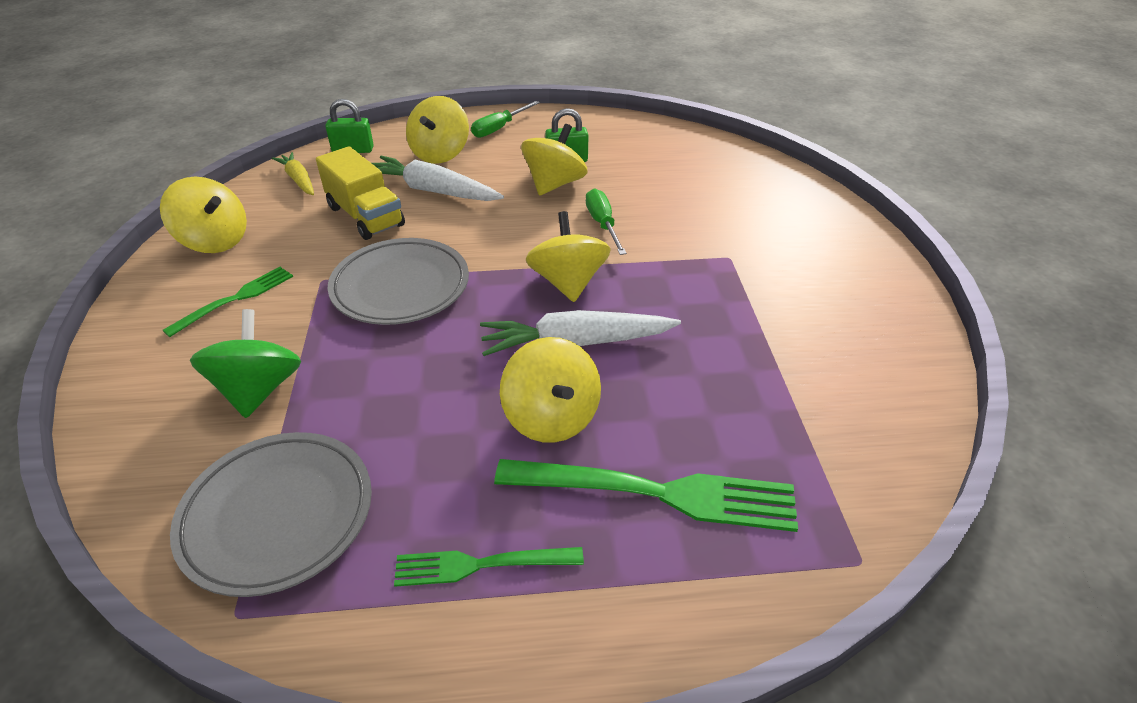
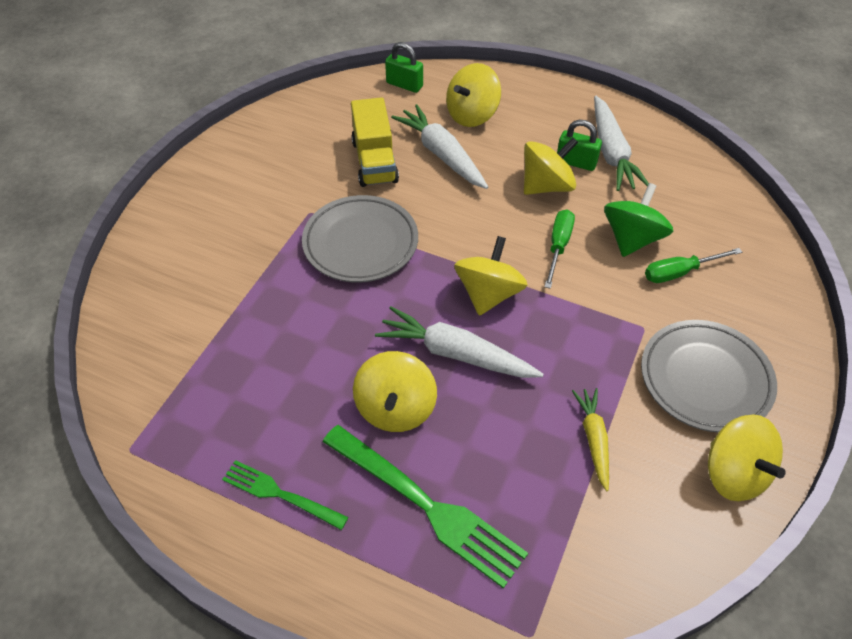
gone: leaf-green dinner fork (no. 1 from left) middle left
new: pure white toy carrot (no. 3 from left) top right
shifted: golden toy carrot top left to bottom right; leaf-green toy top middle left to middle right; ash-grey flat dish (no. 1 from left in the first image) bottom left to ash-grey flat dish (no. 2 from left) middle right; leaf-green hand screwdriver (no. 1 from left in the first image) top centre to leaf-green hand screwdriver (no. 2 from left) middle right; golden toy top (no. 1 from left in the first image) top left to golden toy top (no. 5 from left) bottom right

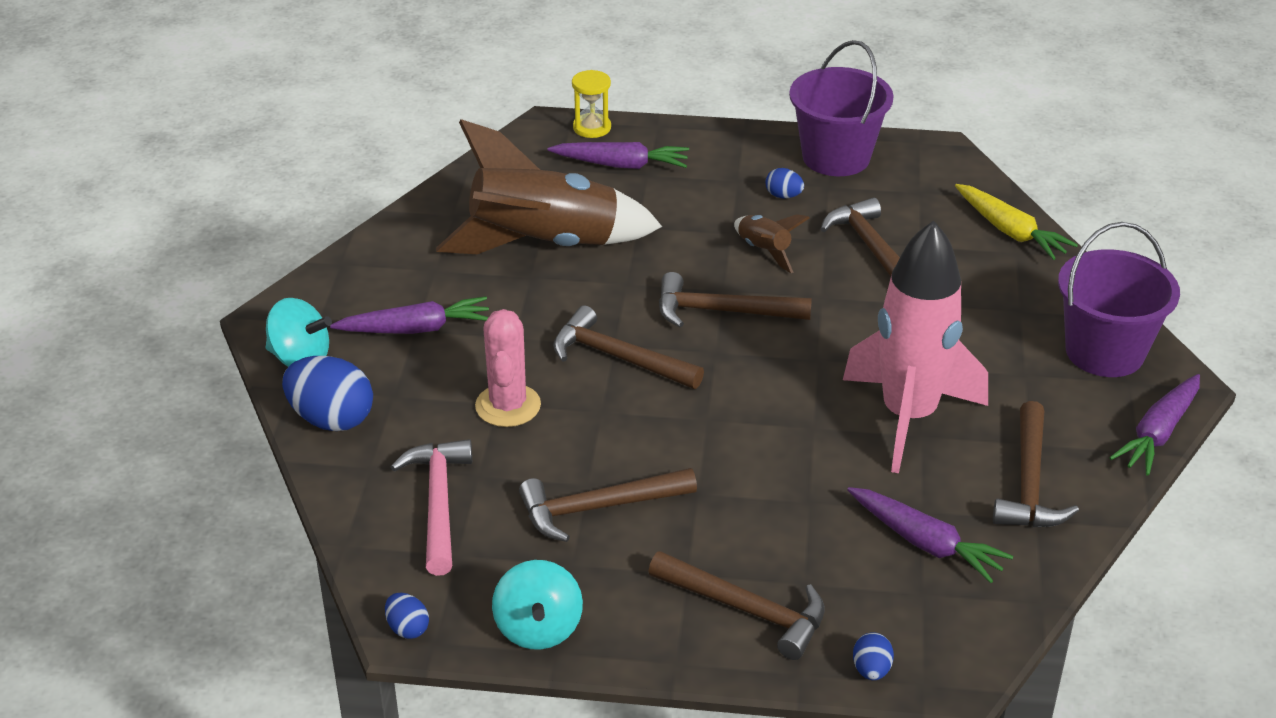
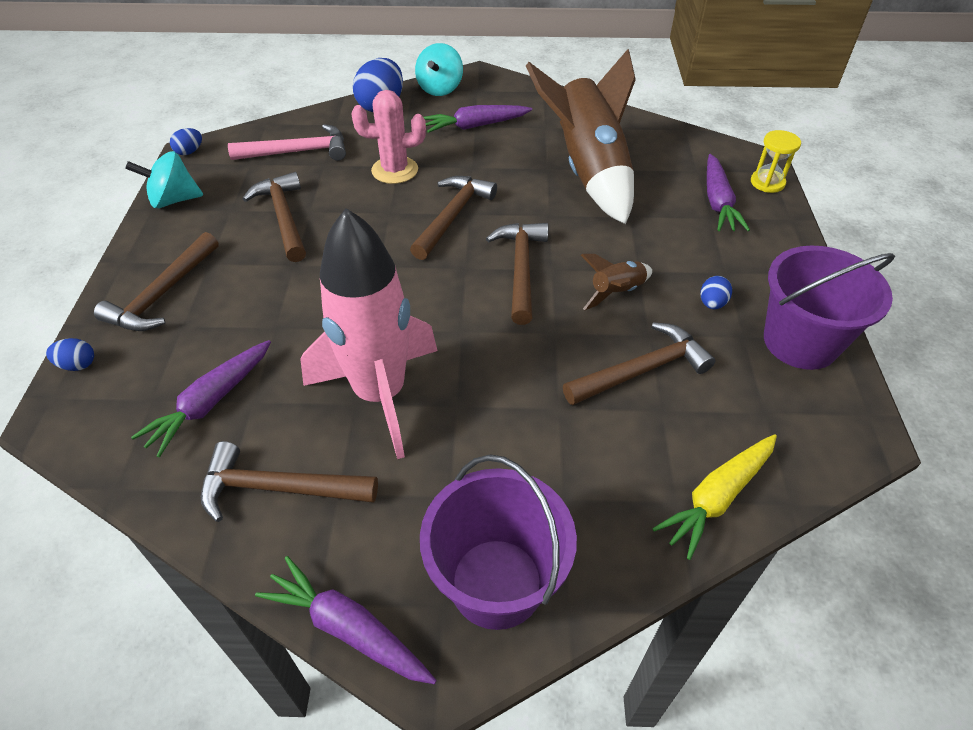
rotated: royal purple toy carrot (no. 1 from left in the first image) middle left = top centre 90 degrees clockwise

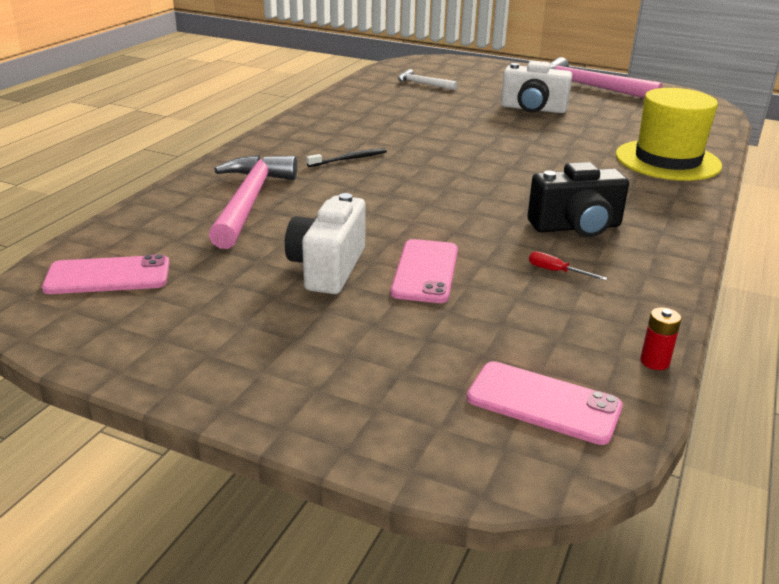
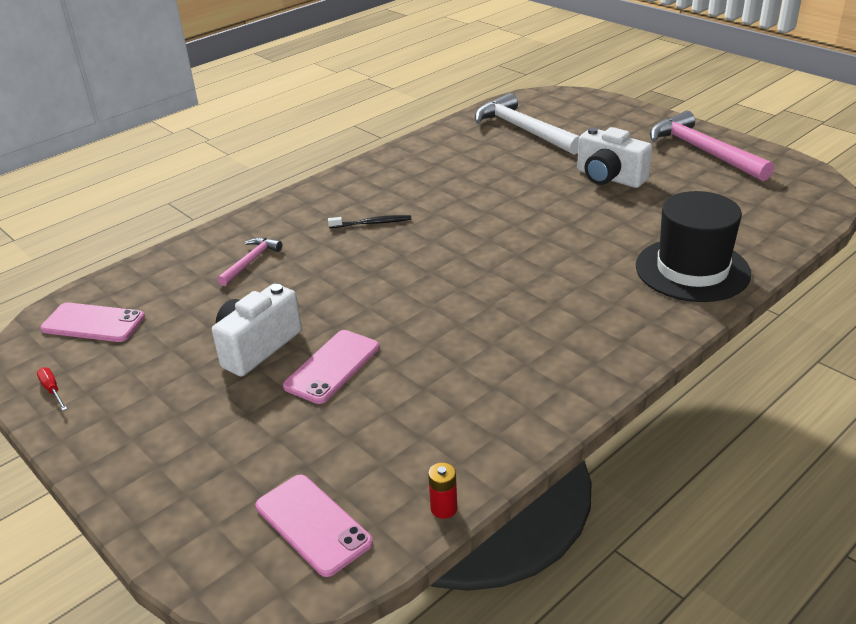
gone: ebony camera middle right
shifted: scarlet hand screwdriver middle right to middle left
repainted: golden top hat top right to ebony top hat middle right
scaled: rose-pink carpenter's hammer (no. 1 from left) middle left = middle left x0.51; pure white carpenter's hammer top centre = top centre x1.98

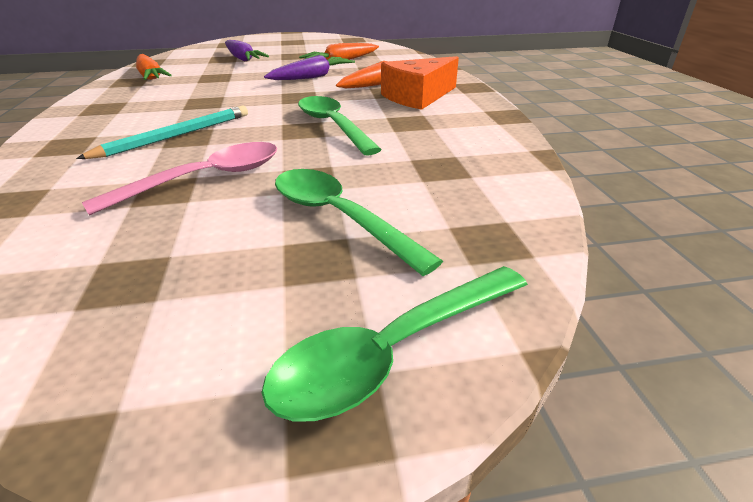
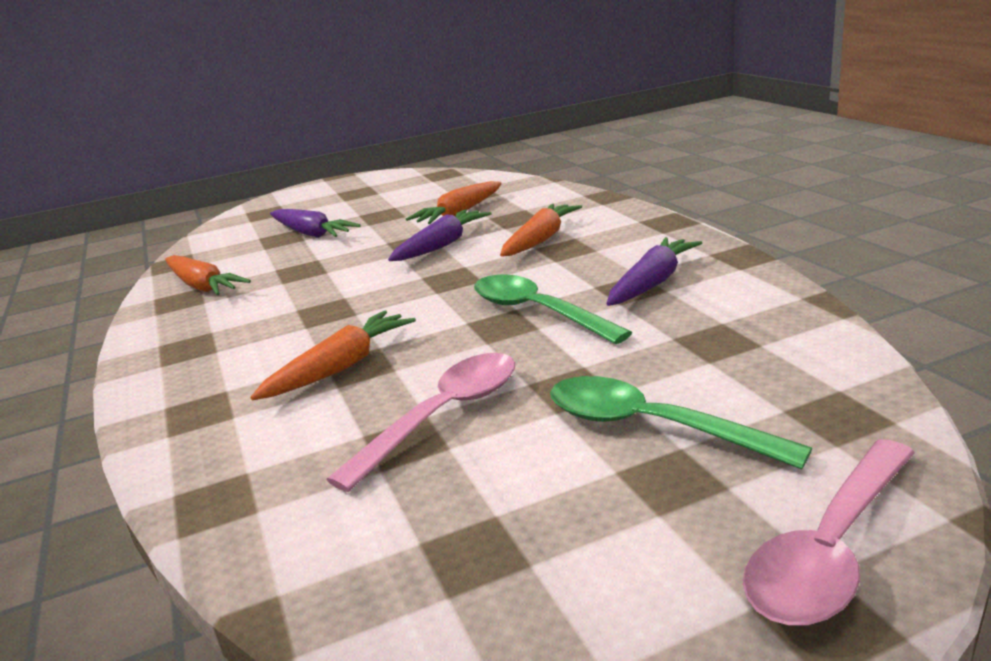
gone: bright orange piece of cheese top centre
new: royal purple toy carrot (no. 3 from left) centre
swapped: teal wooden pencil top left to bright orange toy carrot (no. 2 from left) centre
repainted: leaf-green spoon (no. 3 from left) bottom centre to rose-pink spoon (no. 2 from left) bottom right

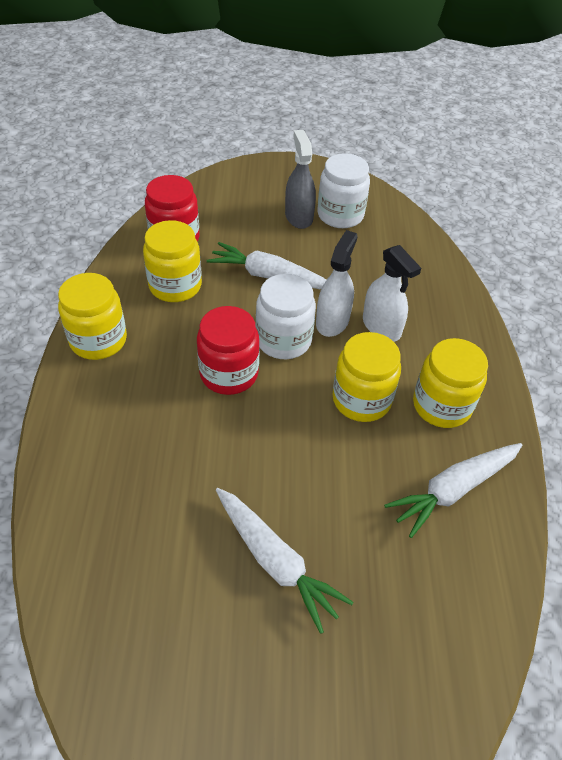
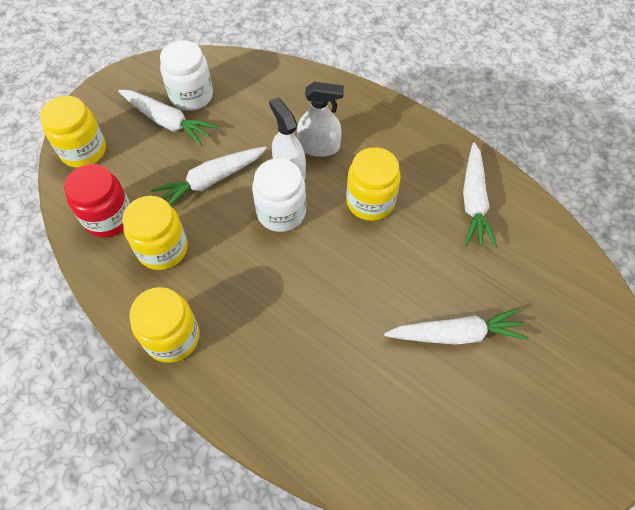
gone: scarlet jam jar (no. 2 from left) centre
shifted: golden jam jar (no. 4 from left in the first image) middle right to golden jam jar (no. 1 from left) top left
swapped: ash-grey spray cleaner top centre to pure white toy carrot (no. 1 from left) top left

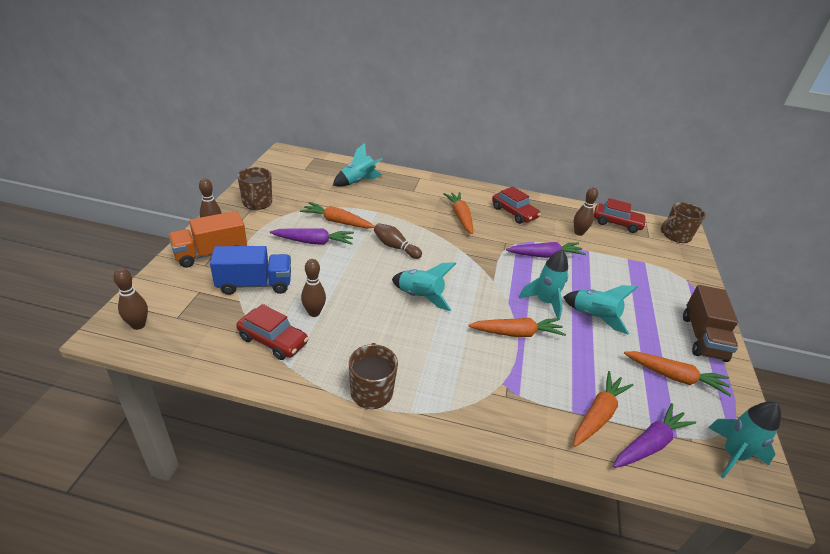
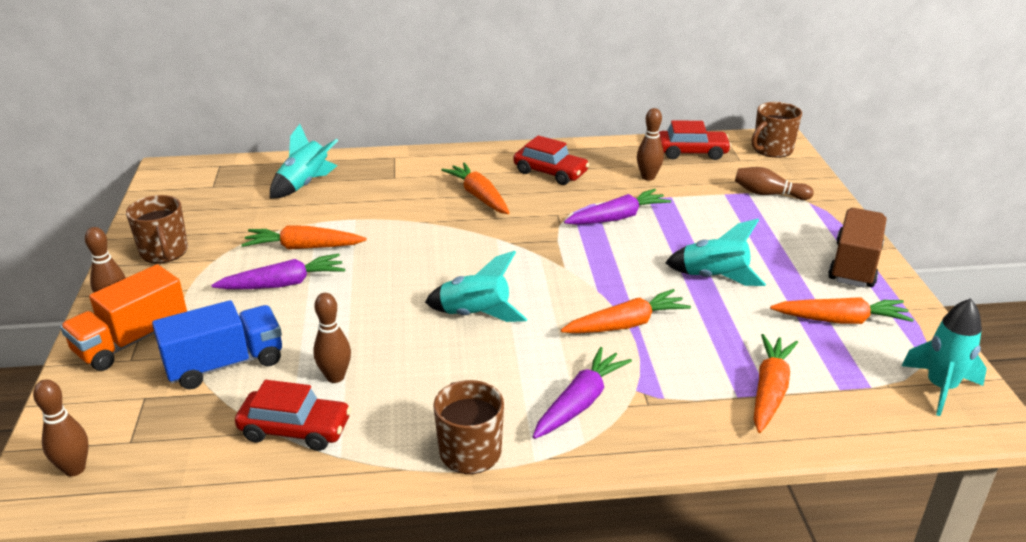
gone: teal spaceship (no. 3 from left) centre
shifted: royal purple toy carrot (no. 3 from left in the first image) bottom right to royal purple toy carrot (no. 2 from left) bottom centre; dark brown bowling pin (no. 4 from left in the first image) centre to dark brown bowling pin (no. 5 from left) middle right
rotated: dark brown toy truck middle right = middle right 150 degrees counterclockwise

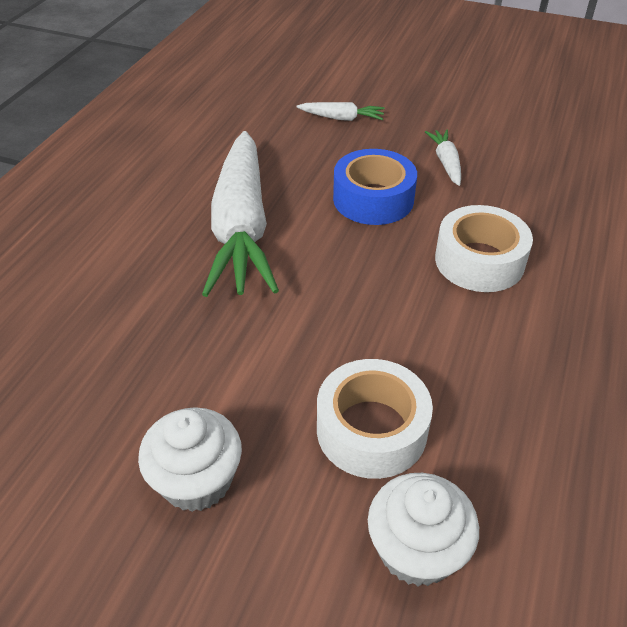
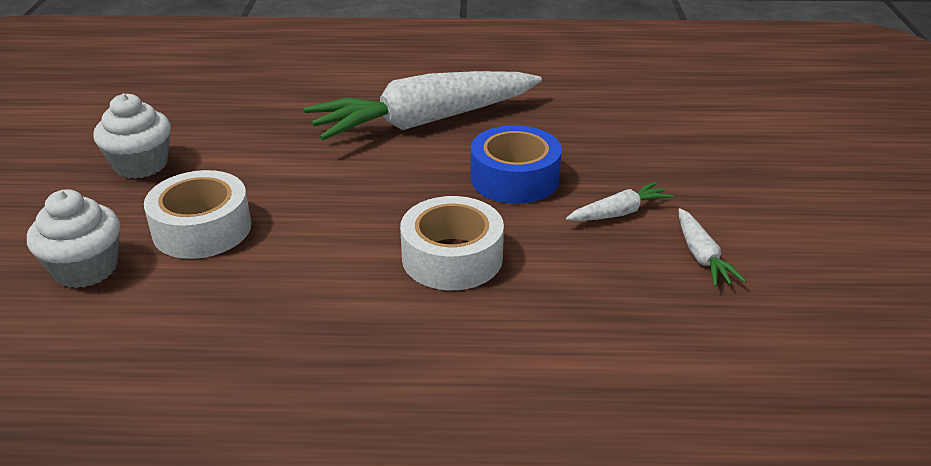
shifted: pure white toy carrot (no. 2 from left in the first image) top centre to pure white toy carrot (no. 3 from left) middle right

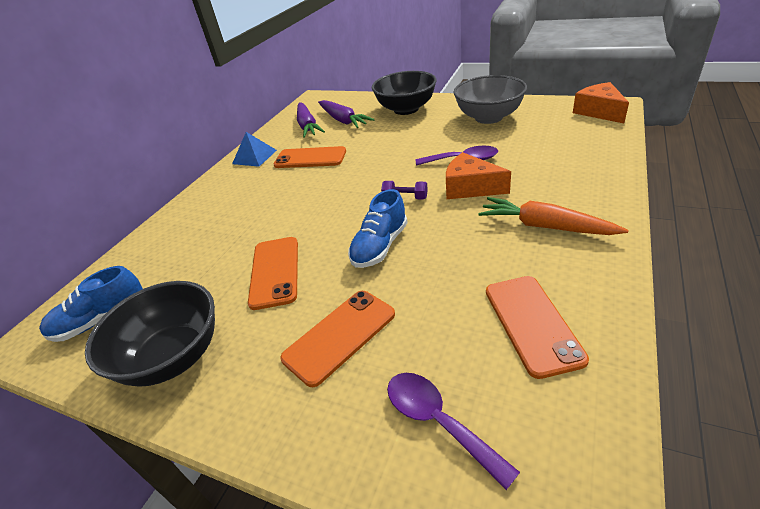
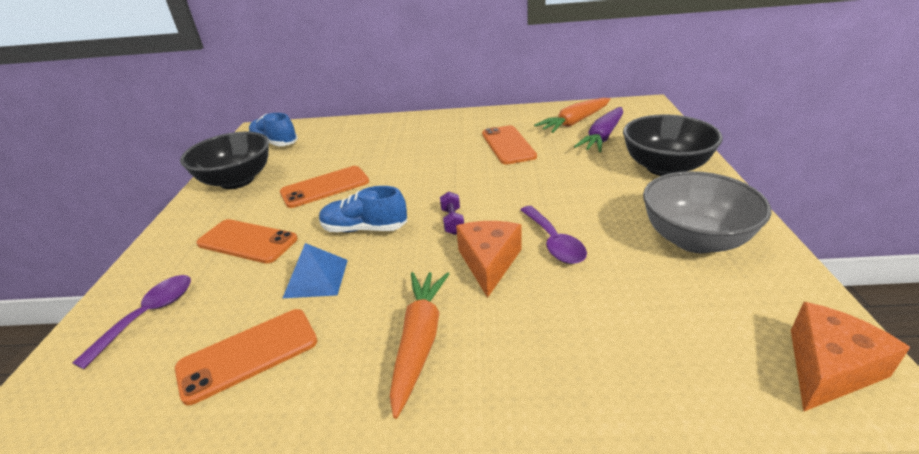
shifted: cobalt pyramid top centre to centre
repainted: royal purple toy carrot (no. 1 from left) top centre to bright orange toy carrot (no. 2 from left) top centre

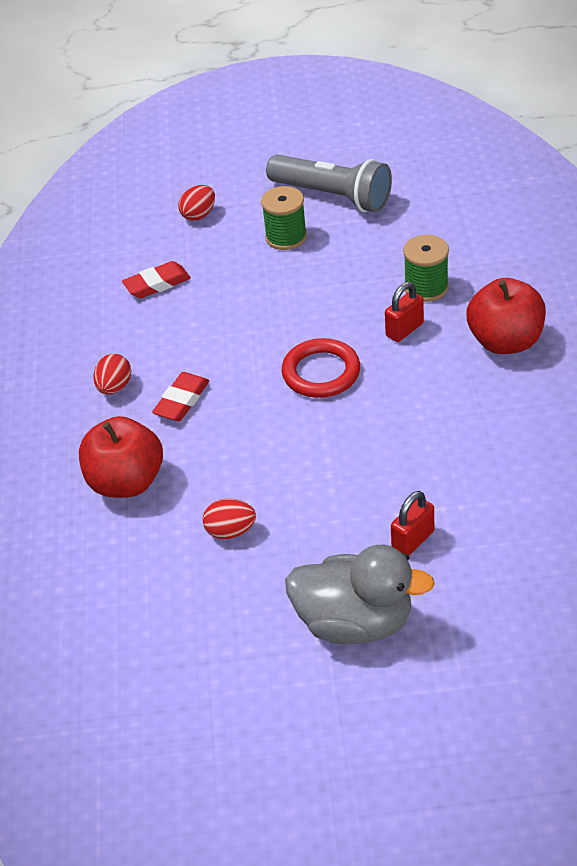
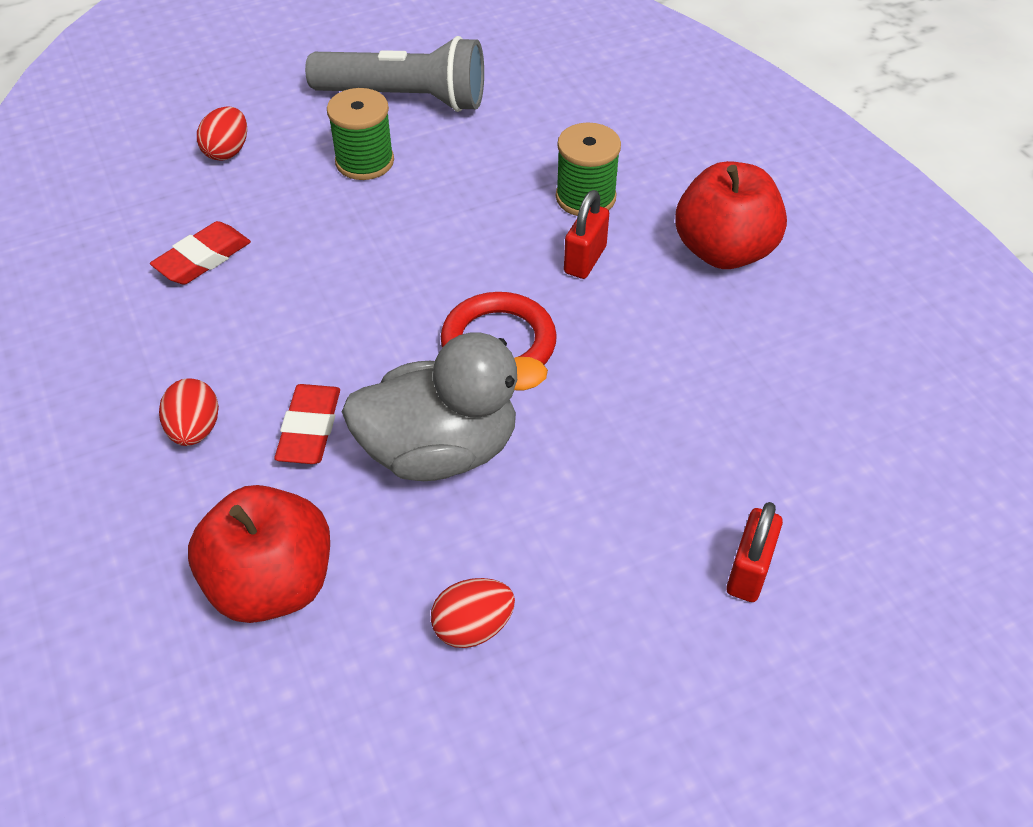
shifted: ash-grey rubber duck bottom centre to centre

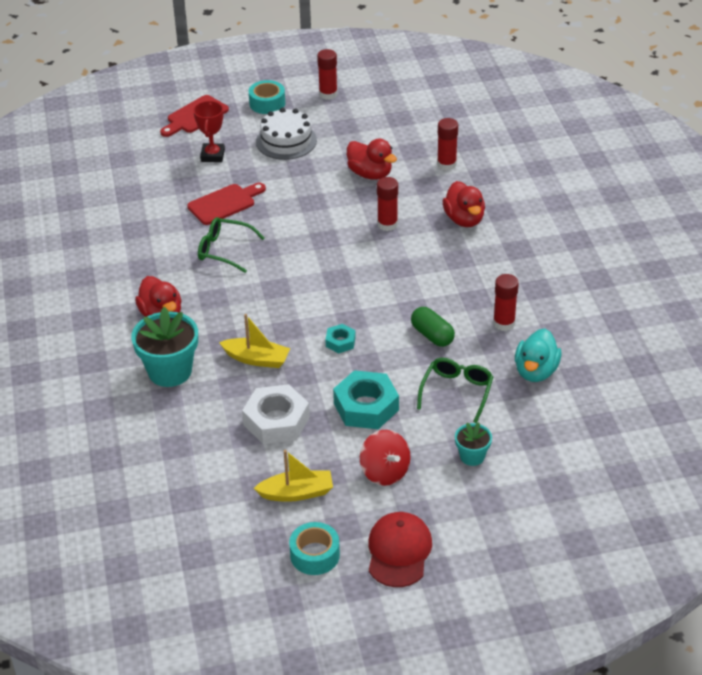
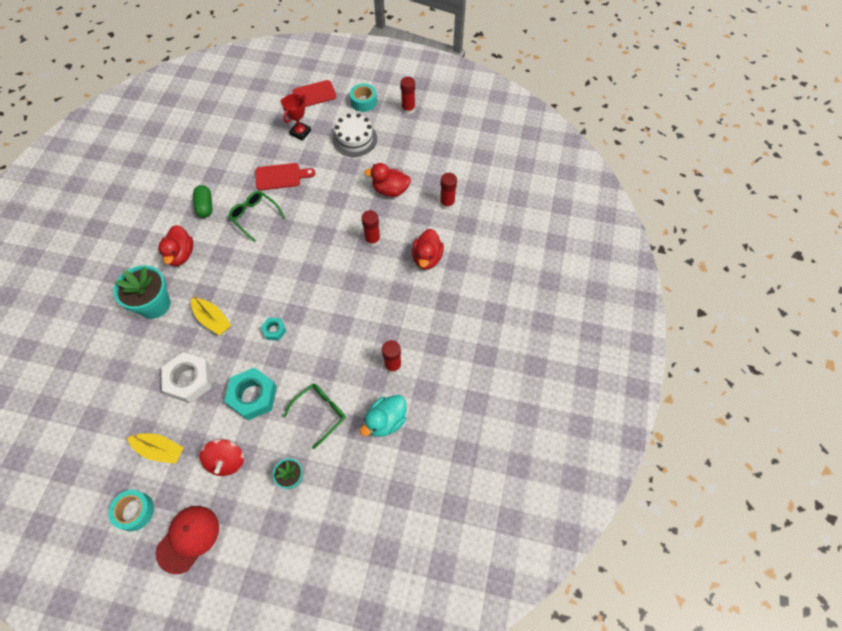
shifted: leaf-green pill centre to top left
rotated: scarlet rubber duck (no. 2 from left) top centre = top centre 120 degrees clockwise

